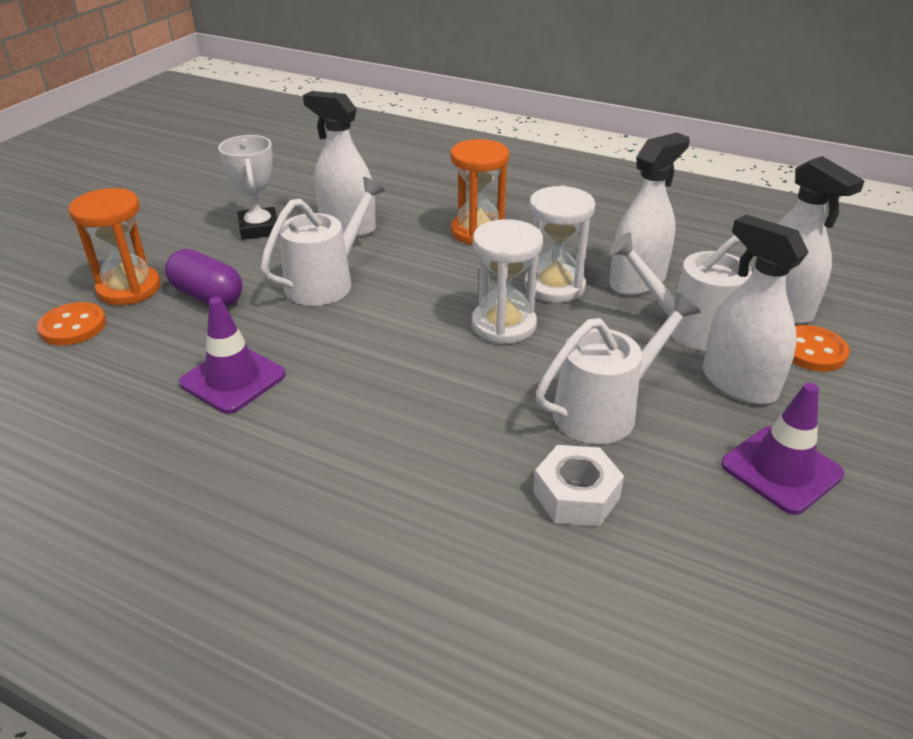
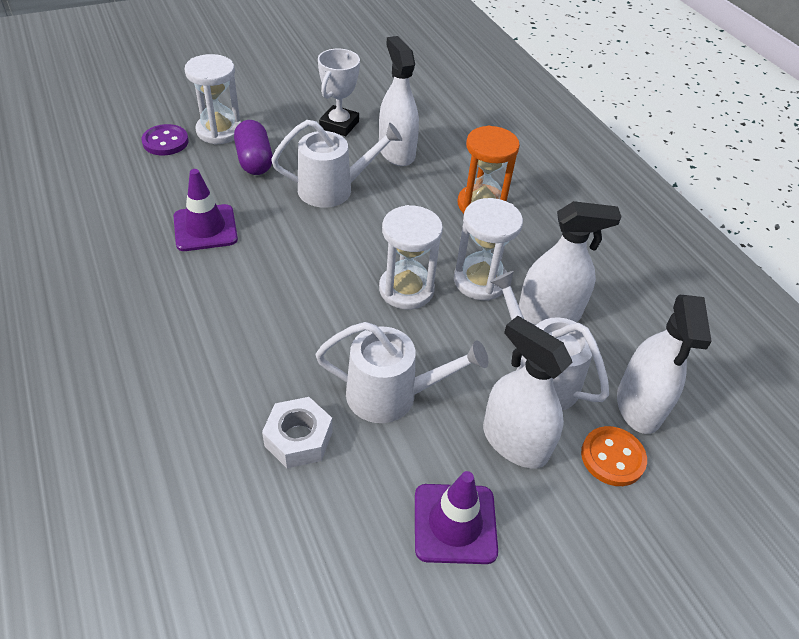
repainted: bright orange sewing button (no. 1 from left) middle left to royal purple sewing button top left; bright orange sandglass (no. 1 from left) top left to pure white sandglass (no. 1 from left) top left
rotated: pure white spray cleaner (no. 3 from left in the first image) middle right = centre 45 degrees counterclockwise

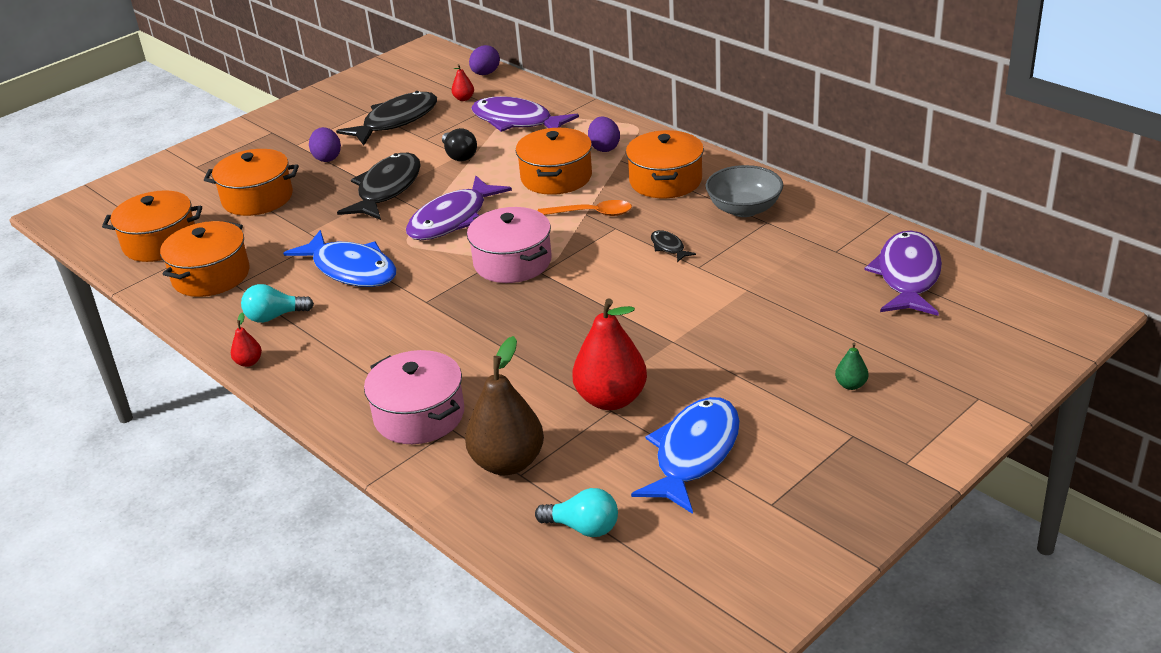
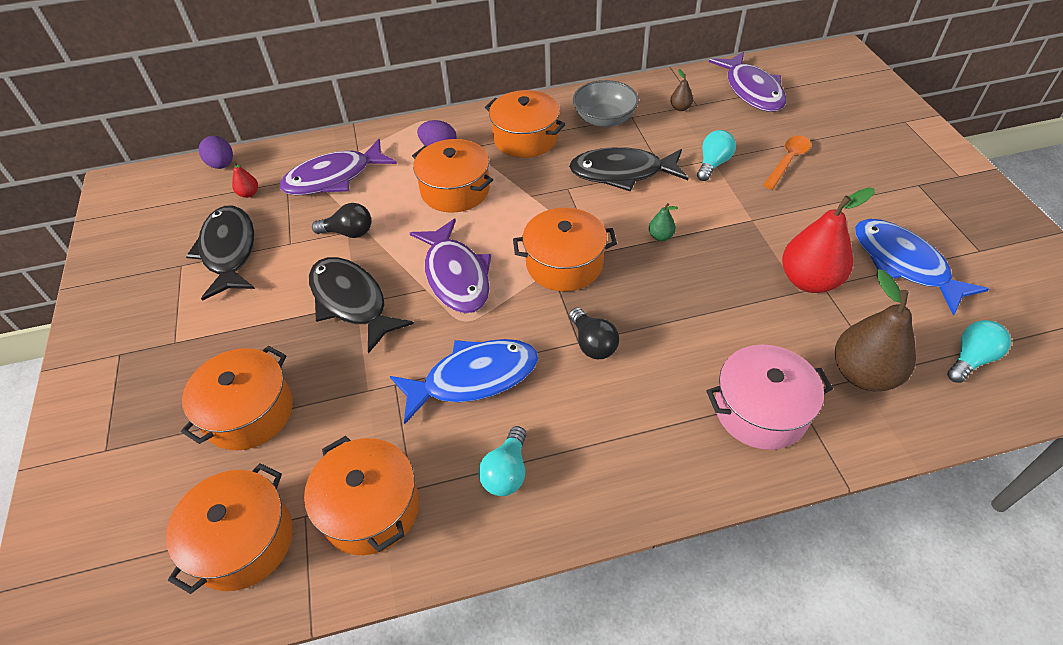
gone: scarlet toy pear (no. 1 from left) middle left; royal purple egg shape (no. 1 from left) top left
new: ebony light bulb (no. 2 from left) centre; dark brown toy pear (no. 1 from left) top centre; teal light bulb (no. 2 from left) top right
shifted: leaf-green toy pear middle right to centre; bright orange spoon top centre to top right
repainted: rose-pink pot (no. 2 from left) centre to bright orange pot (no. 6 from left) centre
rotated: royal purple fish (no. 3 from left) middle right = top right 150 degrees counterclockwise
scaled: ebony fish (no. 3 from left) centre = top centre x2.28

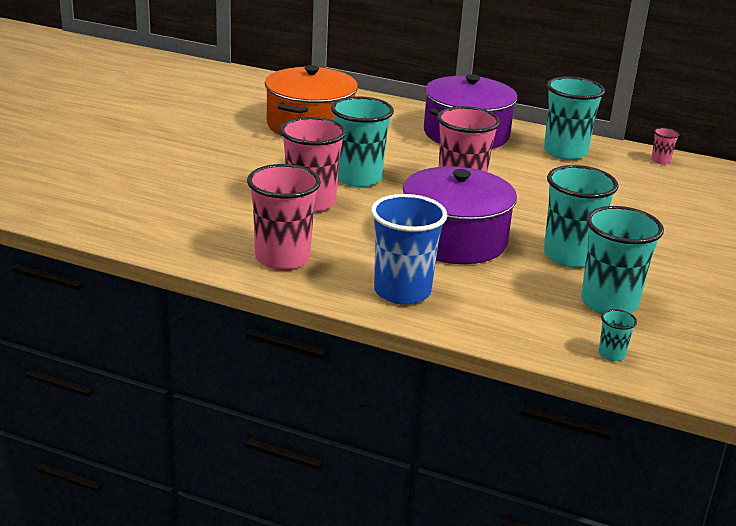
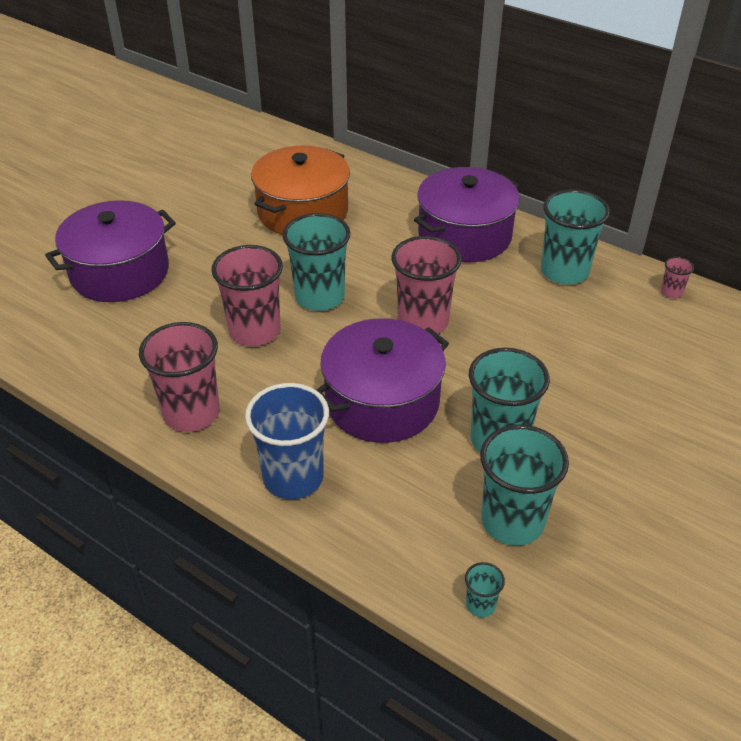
new: royal purple pot (no. 1 from left) middle left

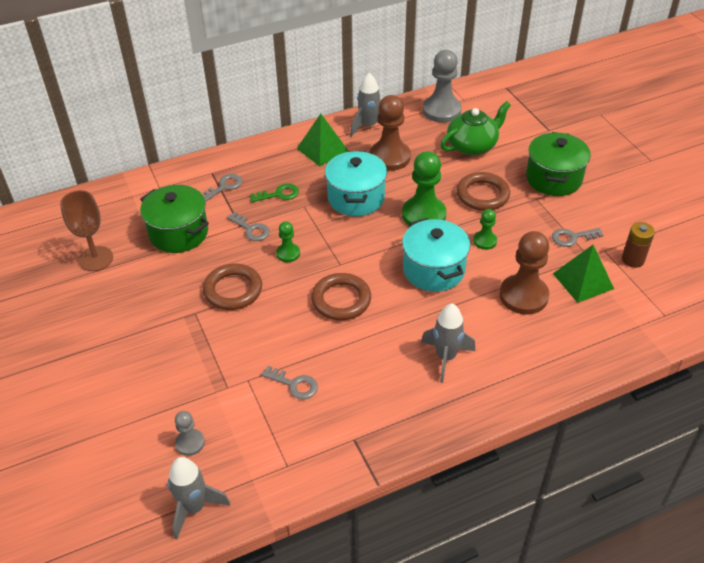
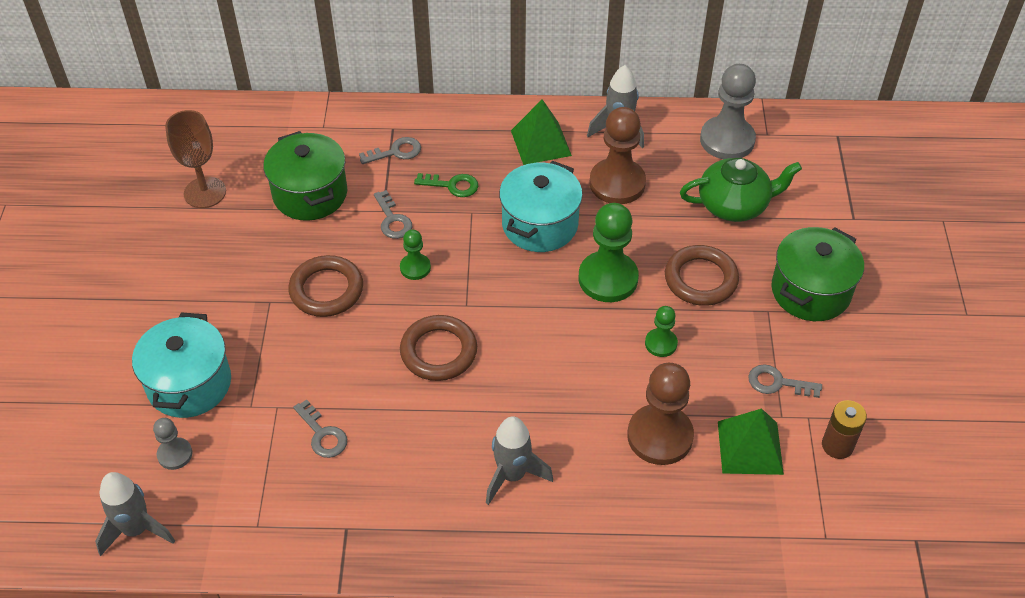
shifted: teal pot (no. 2 from left in the first image) centre to teal pot (no. 1 from left) middle left

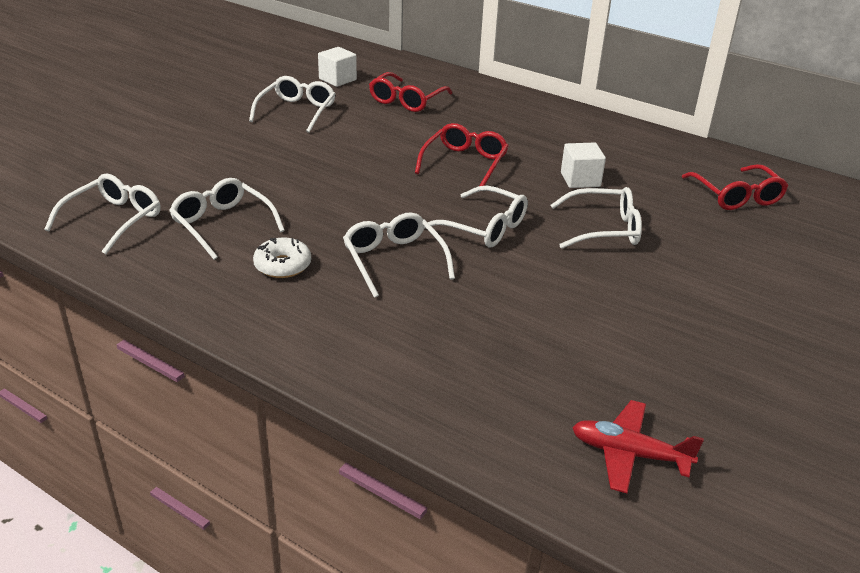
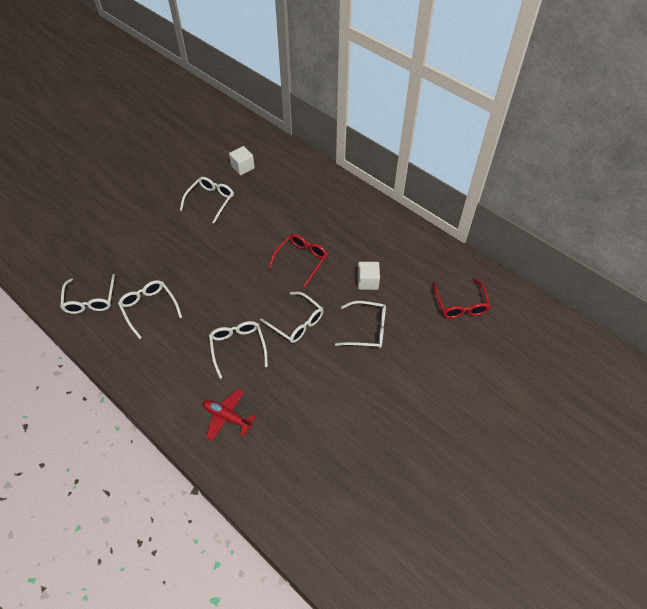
gone: pure white donut middle left; scarlet eyeglasses (no. 1 from left) top centre
shifted: scarlet plane bottom right to bottom centre
rotated: pure white eyeglasses (no. 1 from left) middle left = middle left 135 degrees clockwise

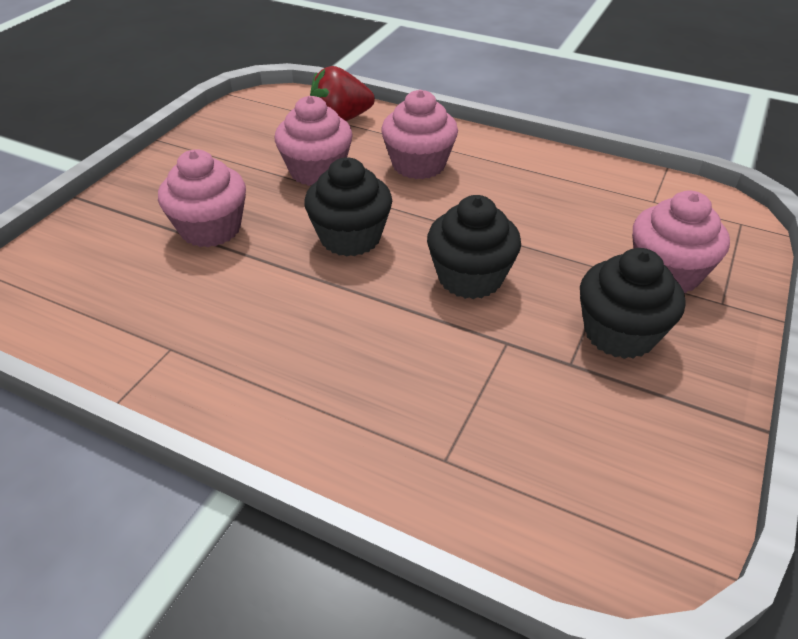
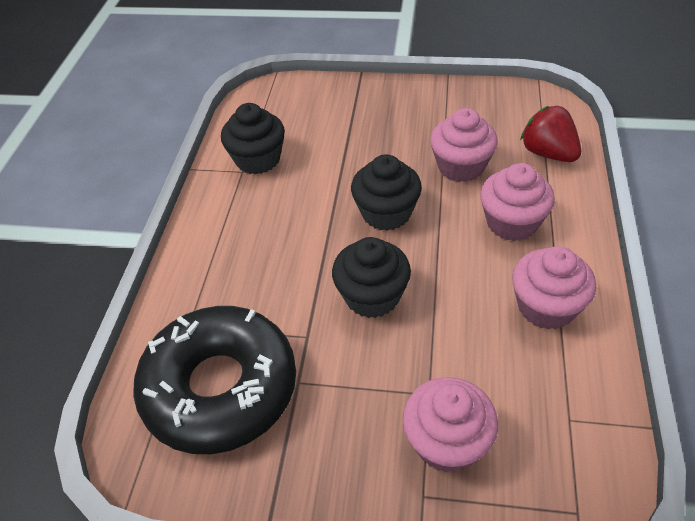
new: ebony donut bottom left
shifted: ebony fairy cake (no. 3 from left in the first image) middle right to ebony fairy cake (no. 1 from left) top centre; rose-pink fairy cake (no. 1 from left in the first image) top left to rose-pink fairy cake (no. 4 from left) middle right

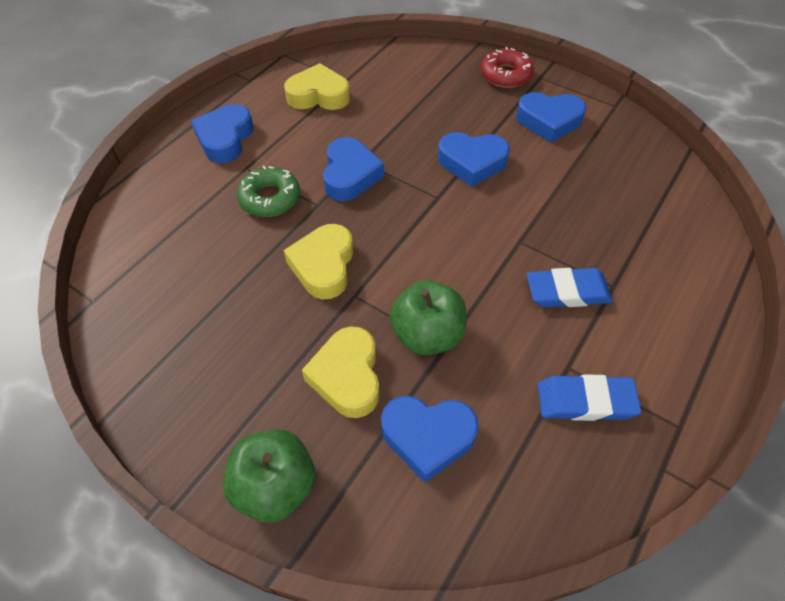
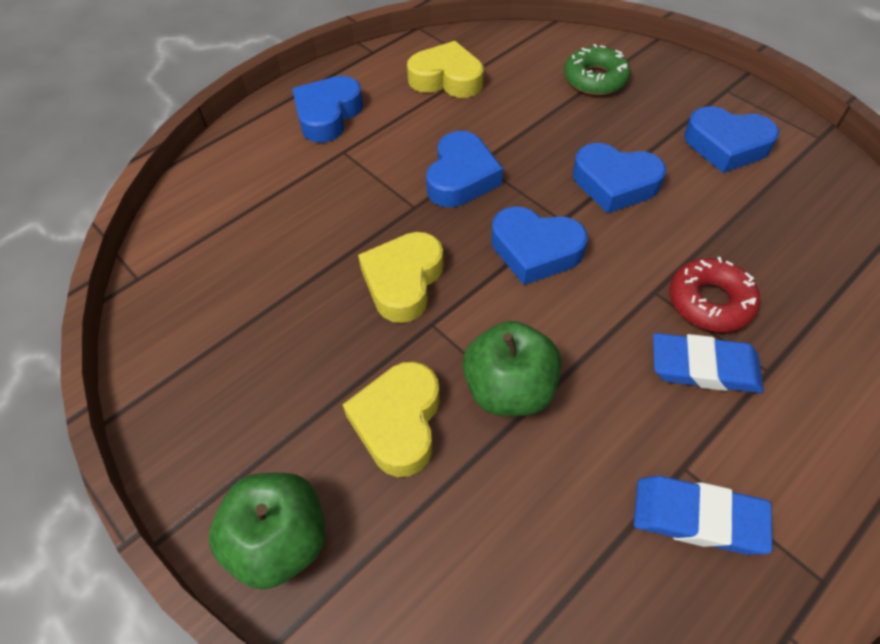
shifted: cobalt heart (no. 3 from left) bottom centre to centre; leaf-green donut top centre to top right; scarlet donut top centre to middle right

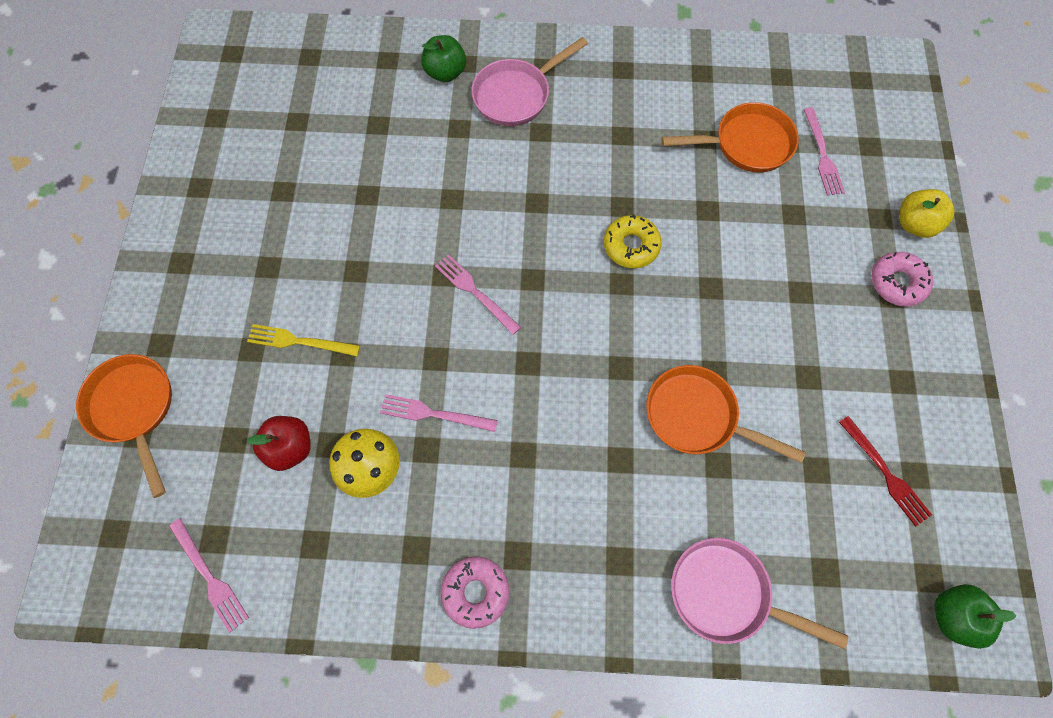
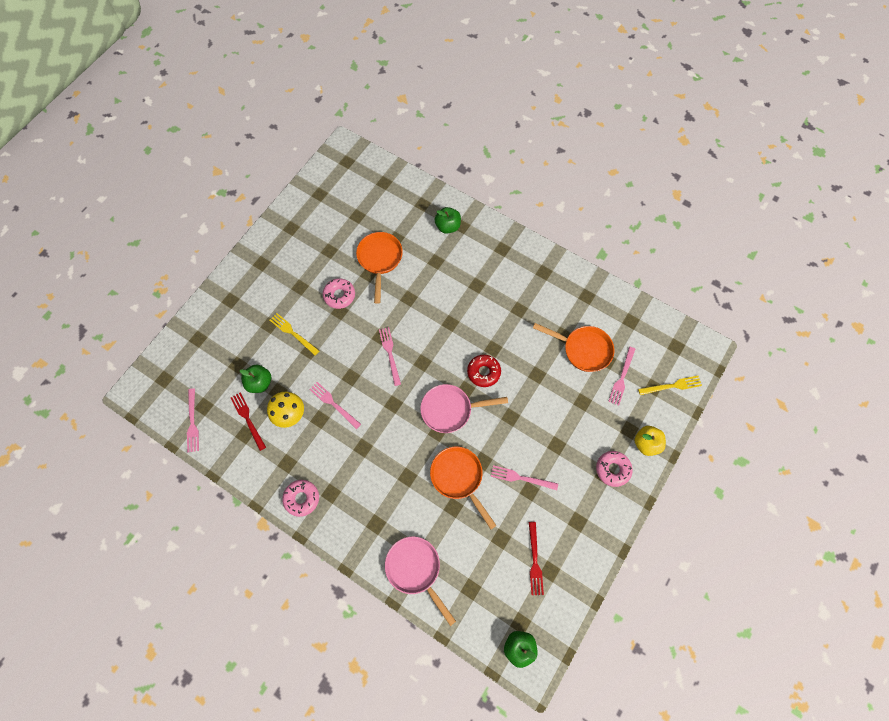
new: scarlet dinner fork (no. 1 from left) middle left; rose-pink donut (no. 2 from left) centre; rose-pink dinner fork (no. 4 from left) centre; golden dinner fork (no. 2 from left) middle right
shifted: bright orange pan (no. 1 from left) middle left to centre; rose-pink pan (no. 1 from left in the first image) top centre to rose-pink pan (no. 2 from left) centre
repainted: scarlet apple middle left to leaf-green apple (no. 1 from left) middle left; golden donut centre to scarlet donut centre

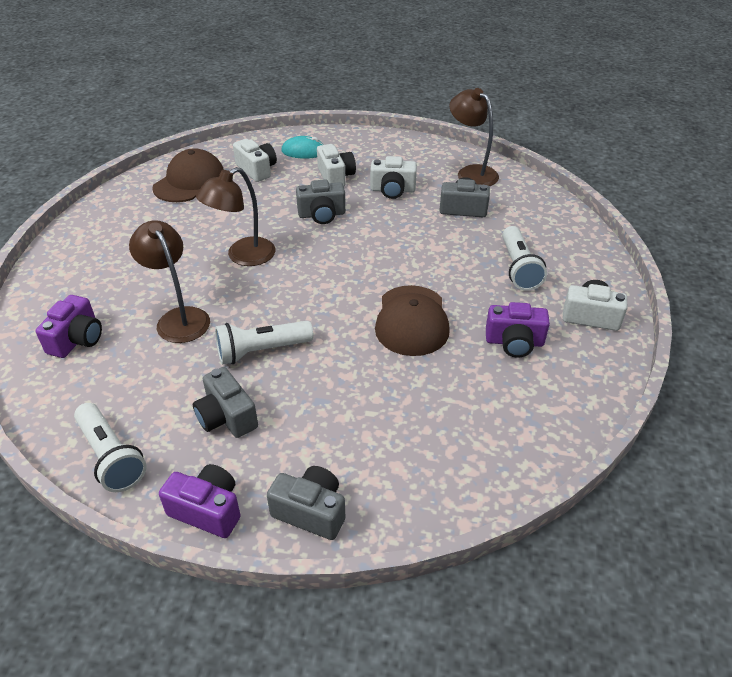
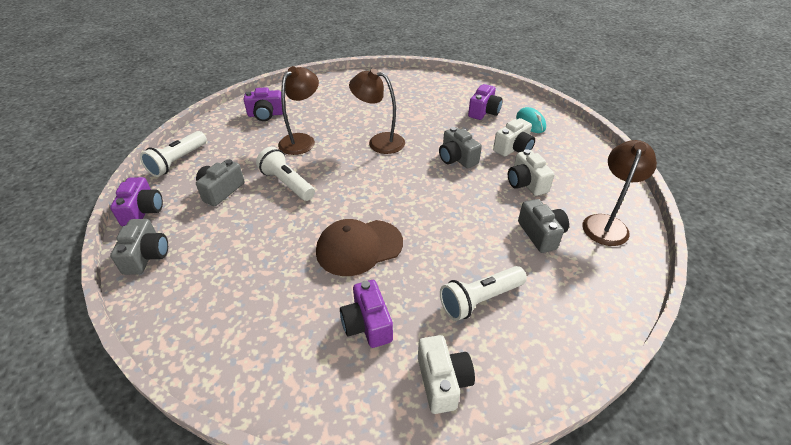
gone: dark brown peaked cap (no. 1 from left) top left
repainted: pure white camera (no. 1 from left) top centre to royal purple camera (no. 4 from left) top centre

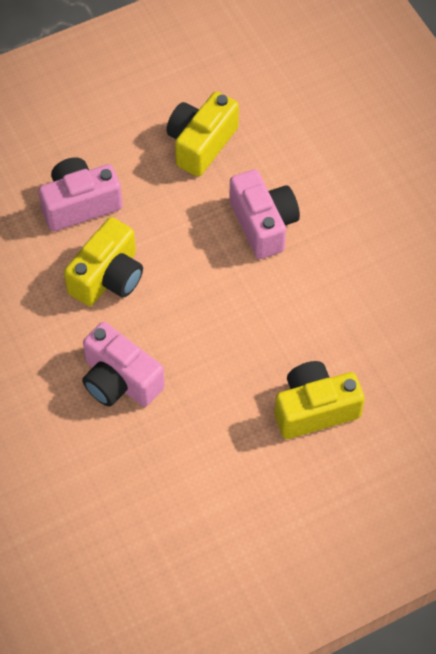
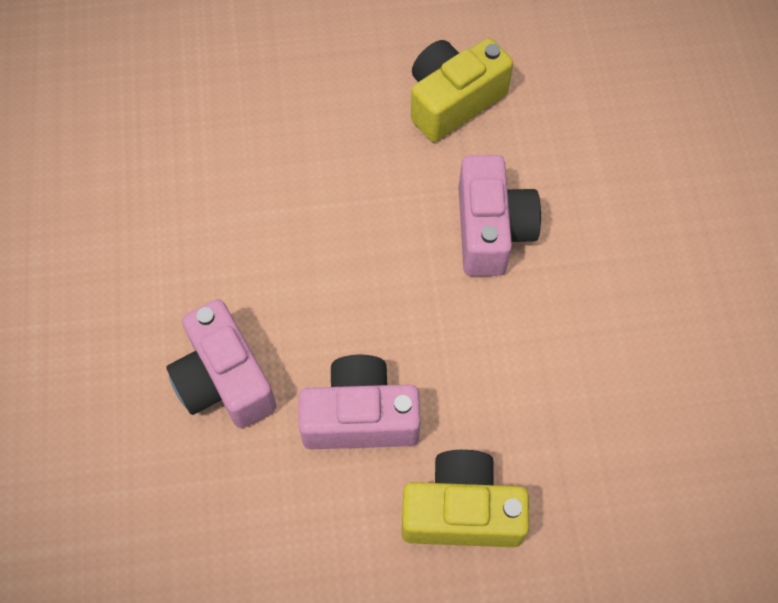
gone: golden camera (no. 1 from left) middle left
shifted: rose-pink camera (no. 1 from left in the first image) top left to rose-pink camera (no. 2 from left) bottom centre

